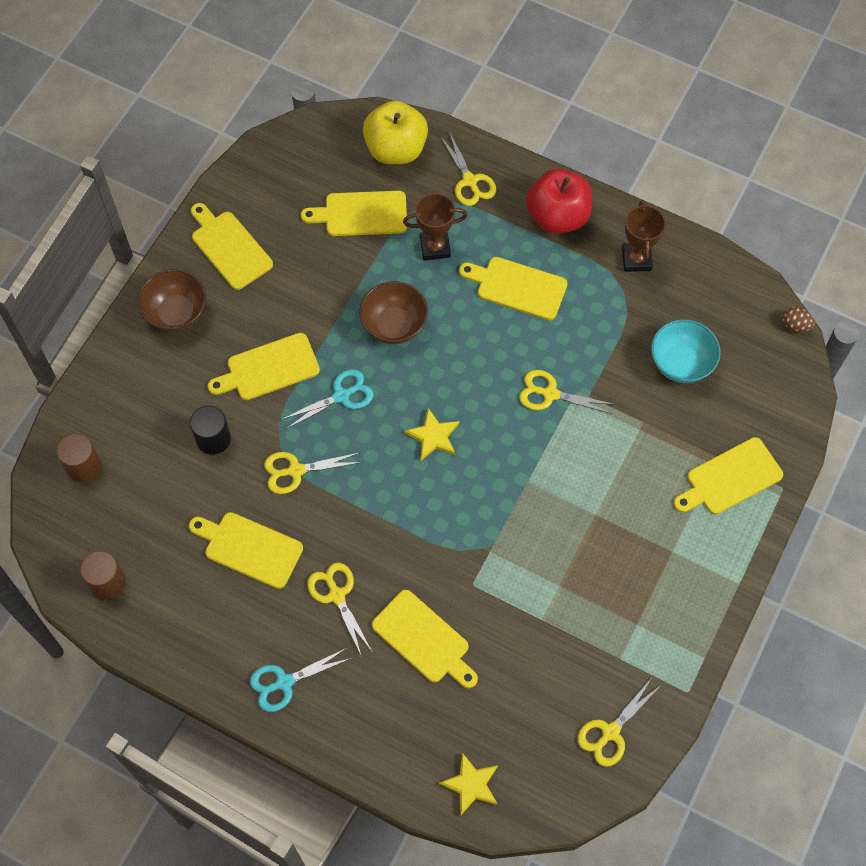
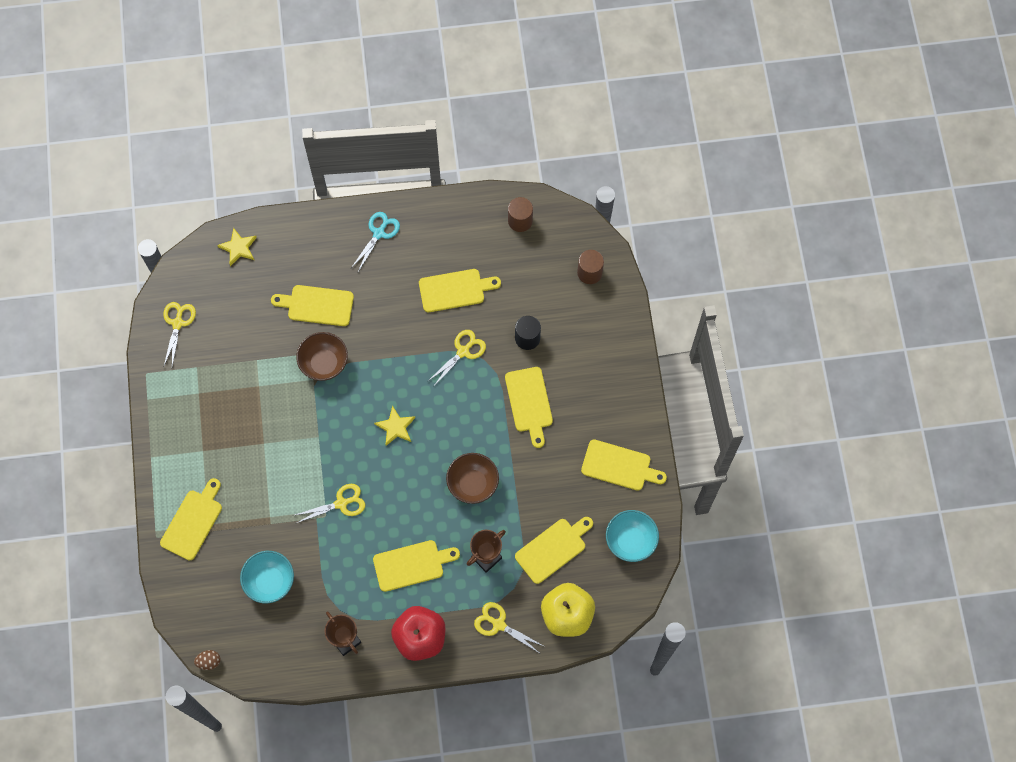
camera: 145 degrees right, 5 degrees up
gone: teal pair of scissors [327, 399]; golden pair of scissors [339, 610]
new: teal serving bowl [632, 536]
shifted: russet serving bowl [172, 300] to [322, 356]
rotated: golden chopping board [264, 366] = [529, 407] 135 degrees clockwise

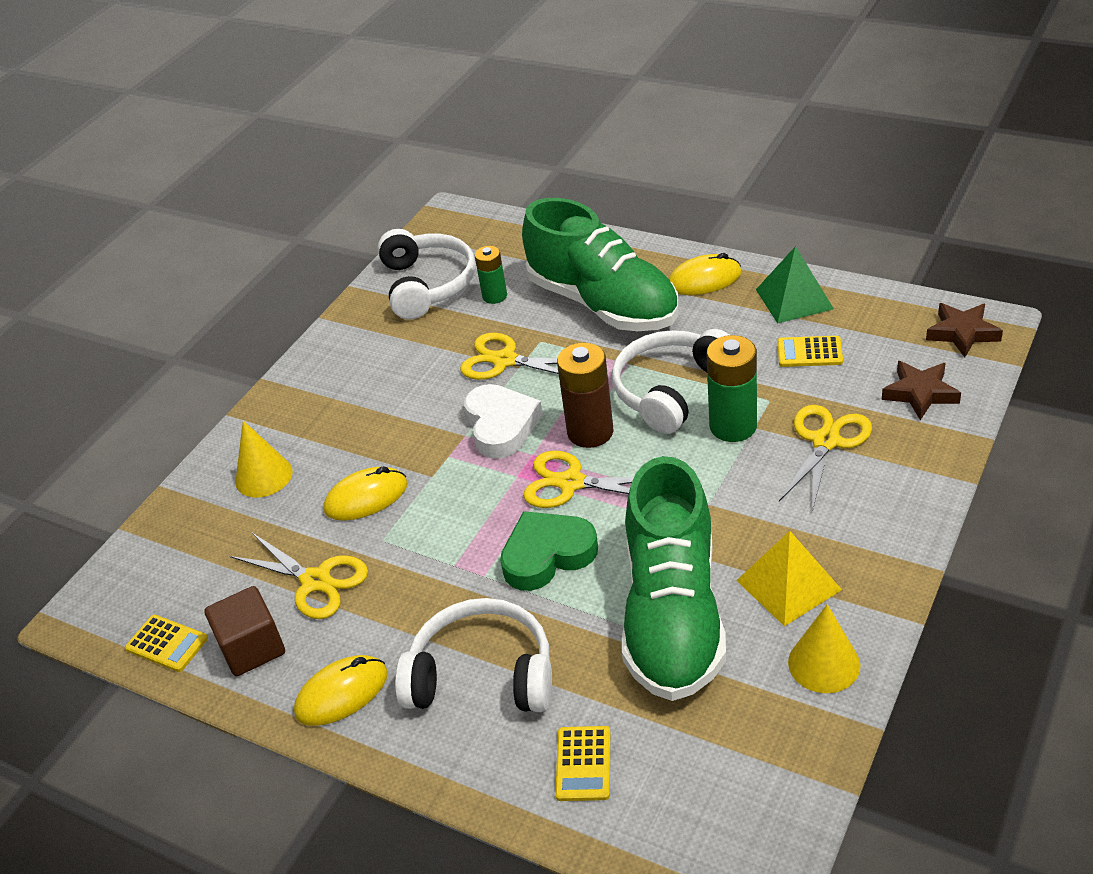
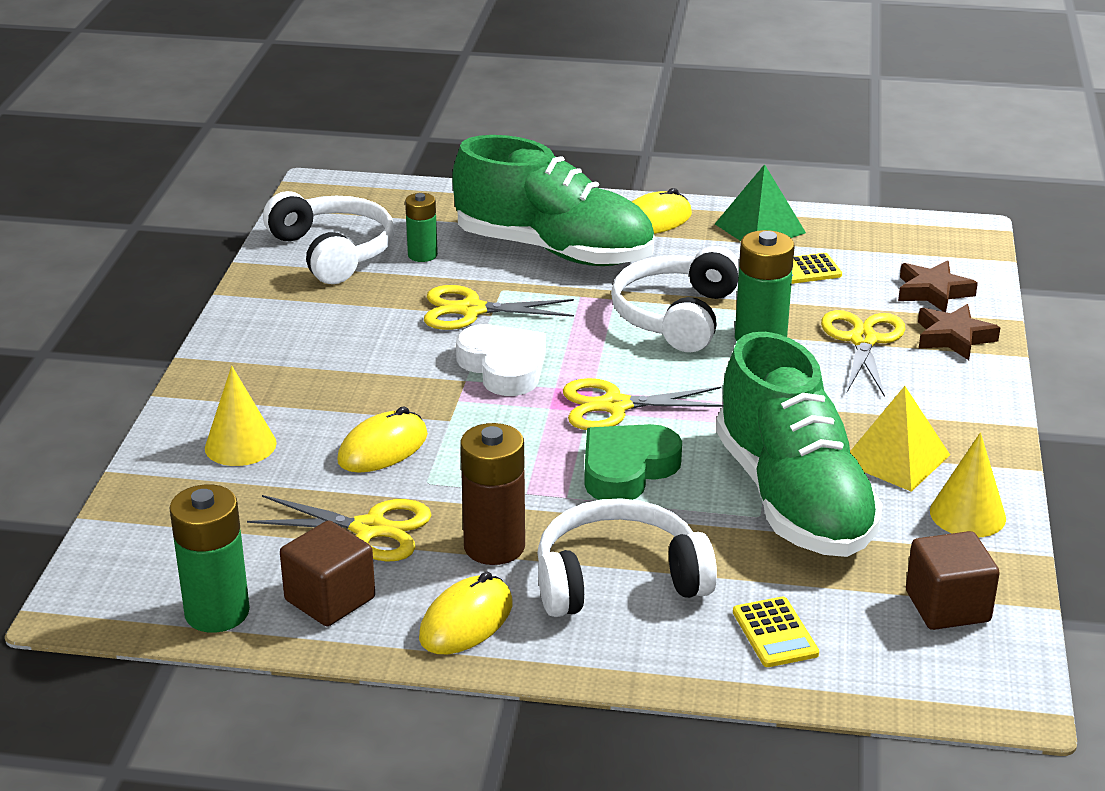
camera: 25 degrees left, 10 degrees down
new: russet solid cube [953, 580]
shifted: russet power cell [585, 395] to [492, 494]; russet star shape [964, 330] to [959, 332]
swapped: golden pocket calculator [166, 643] to leaf-green power cell [209, 558]

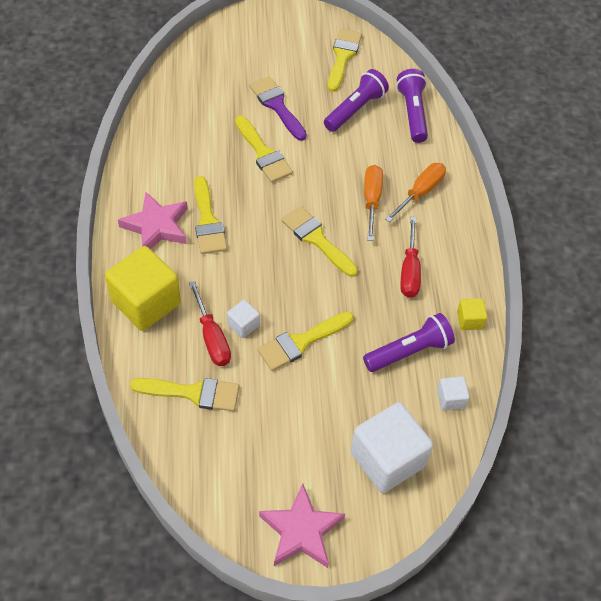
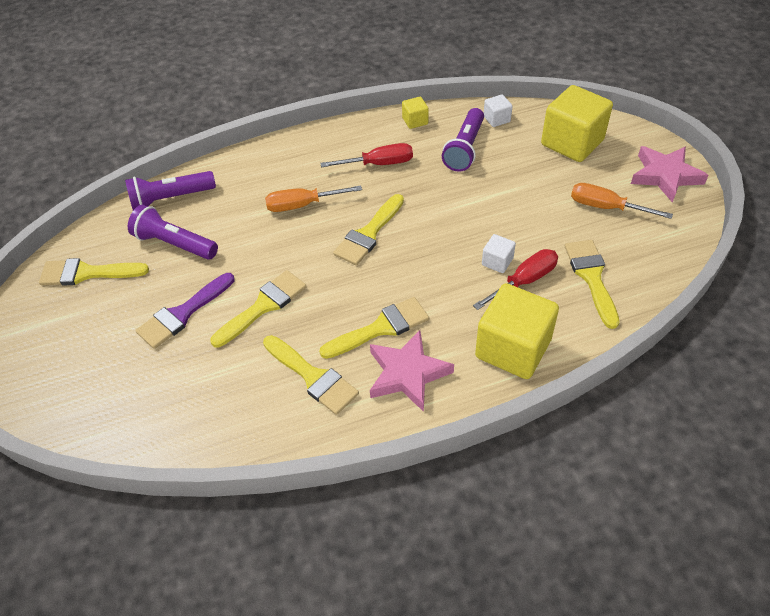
camera: 100 degrees left, 5 degrees down
shifted: golden paintbrush [306, 341] to [311, 375]; orange-coloured hand screwdriver [415, 192] to [622, 201]
repainted: pure white solid cube [391, 447] to golden solid cube [577, 123]
rotated: purple torch [409, 342] = [463, 140] 120 degrees counterclockwise

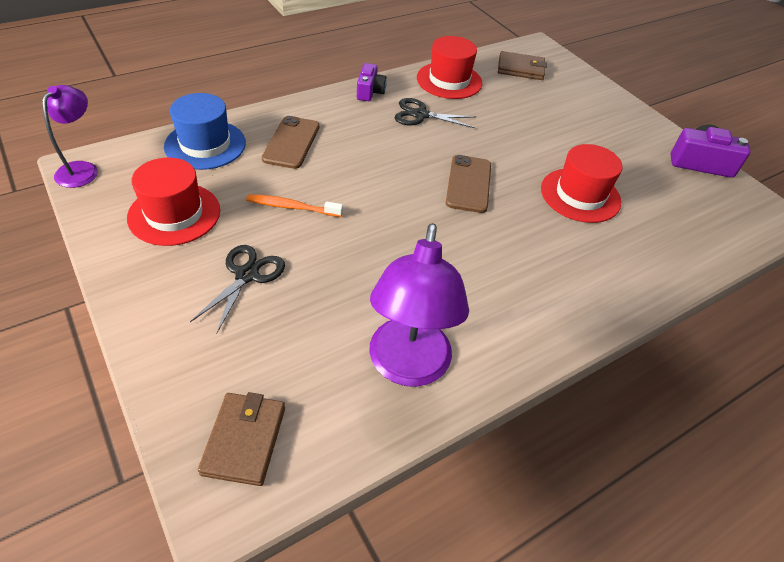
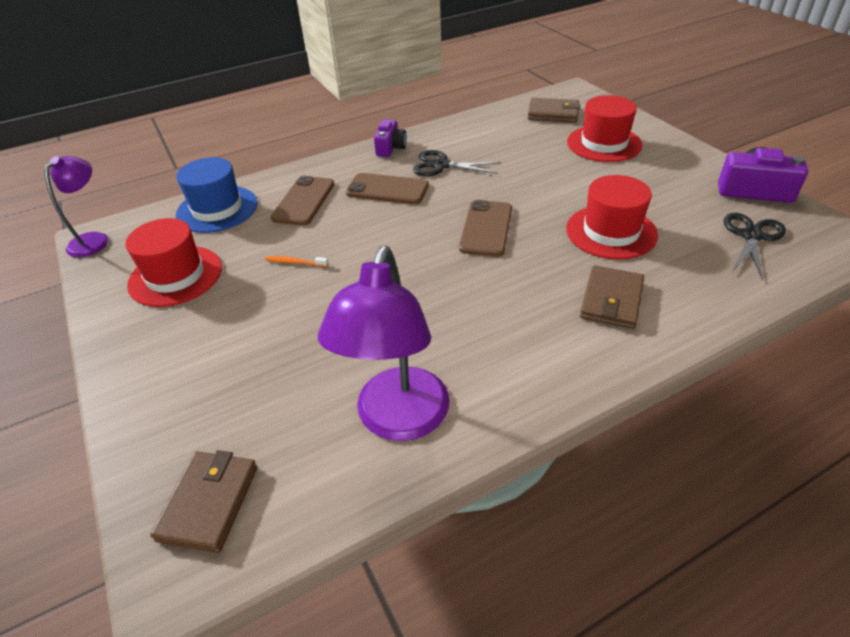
camera: 10 degrees right, 5 degrees down
new: russet smartphone [387, 188]; russet wallet [612, 297]
shifted: red hat [449, 67] to [604, 128]; ebony pair of scissors [237, 289] to [755, 247]
scaled: orange-coloured tooth brush [294, 205] = [296, 261] x0.64

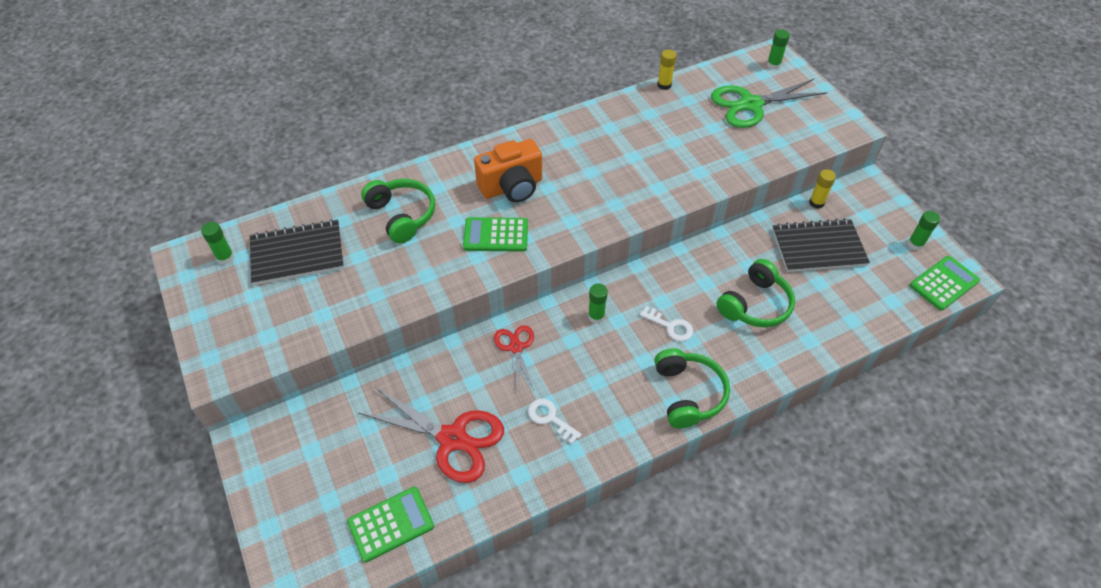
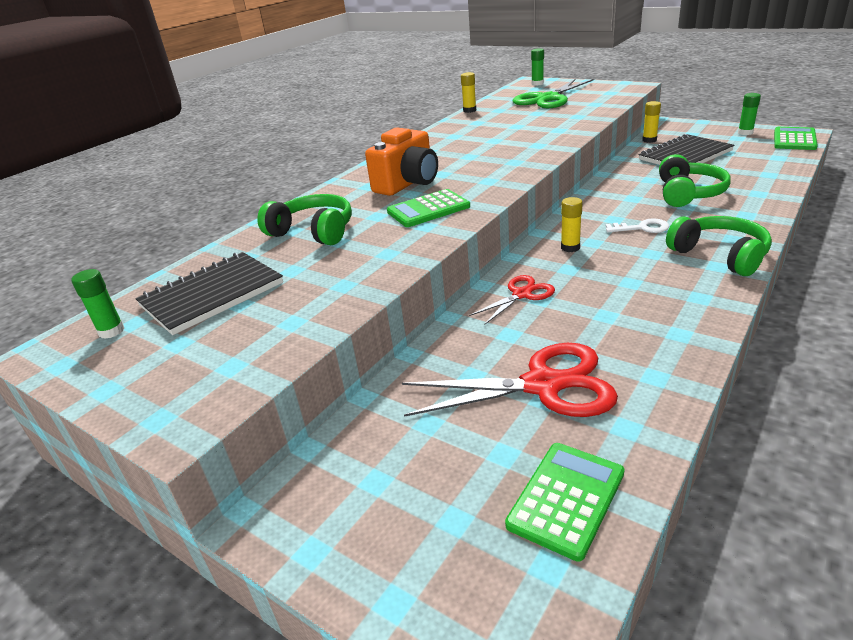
camera: 25 degrees left, 20 degrees down
gone: pure white key [555, 421]
repainted: leaf-green stick of glue [598, 303] to golden stick of glue [572, 224]
rotated: red pair of scissors [514, 358] = [512, 300] 90 degrees clockwise

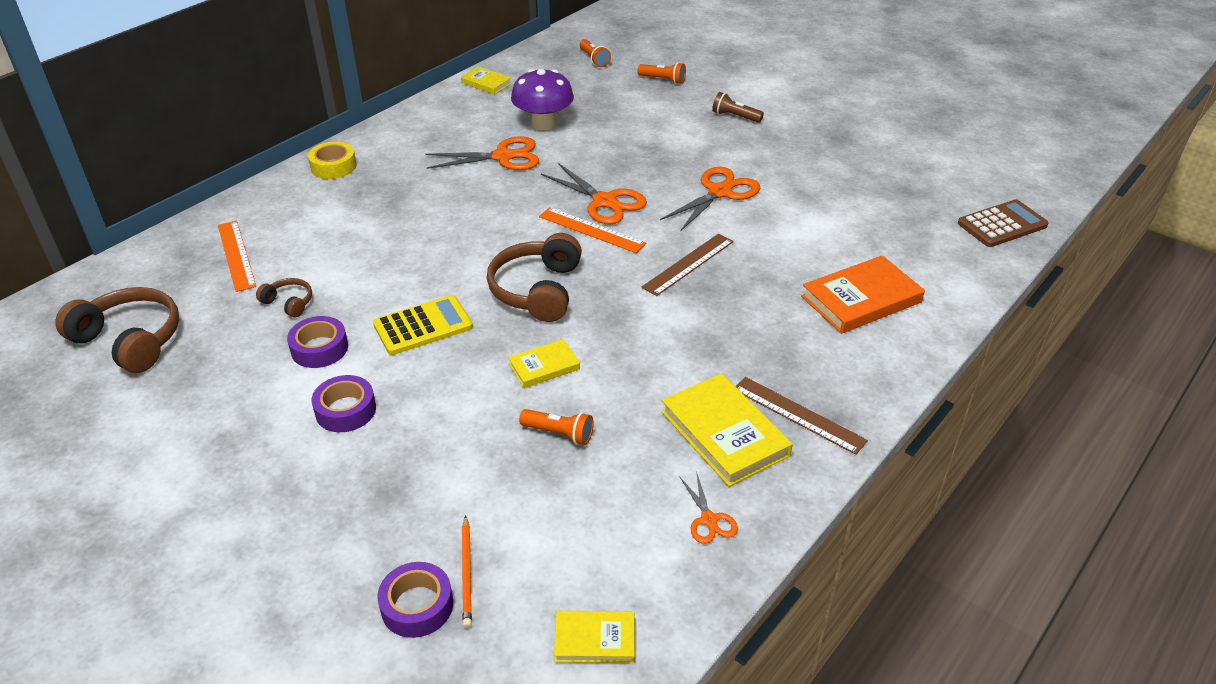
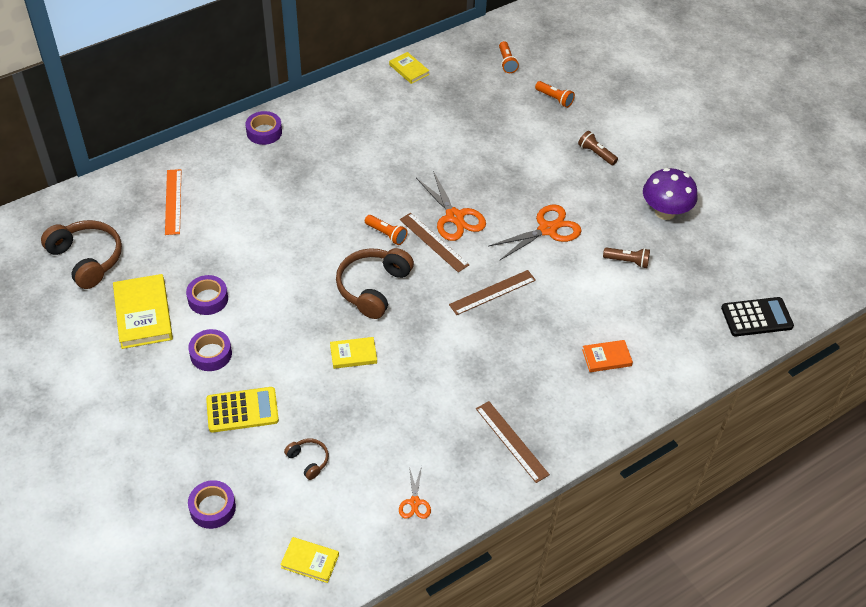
camera: 15 degrees right, 10 degrees up
gone: orange-coloured pair of scissors [482, 153]; orange-coloured pencil [467, 571]
new: russet torch [626, 258]
shifted: golden hardcover [727, 430] to [143, 311]; golden pocket calculator [423, 325] to [242, 409]; russet over-ear headphones [284, 297] to [306, 459]; orange-coloured torch [556, 427] to [386, 230]; purple fungus [542, 99] to [670, 194]
repainted: golden sticky tape [332, 160] to purple sticky tape [264, 128]; orange-coloured ruler [592, 230] to russet ruler [434, 242]; russet pocket calculator [1003, 223] to ebony pocket calculator [757, 316]
scaled: orange-coloured hardcover [863, 294] = [607, 356] x0.56

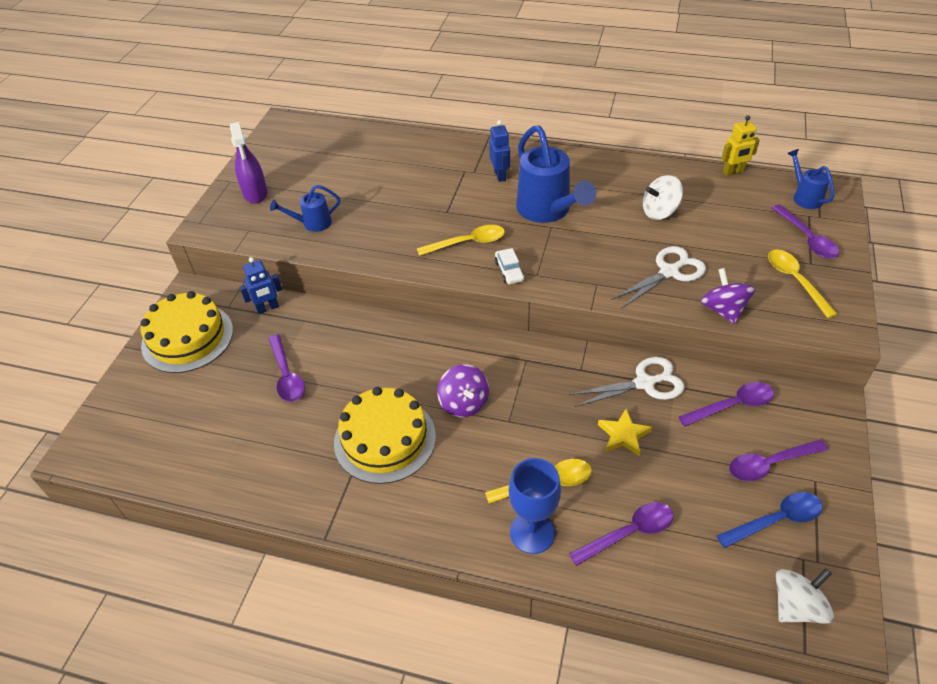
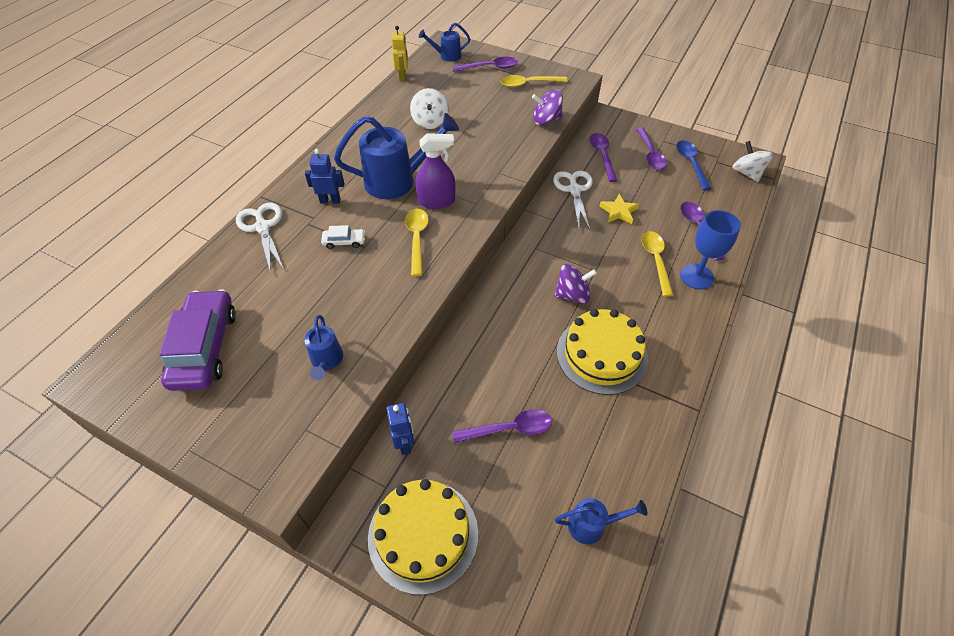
camera: 80 degrees left, 5 degrees up
new: purple toy car [197, 340]; cobalt watering can [601, 521]
shifted: pure white pair of scissors [658, 277] to [260, 238]; pure white toy car [509, 266] to [343, 237]; purple sprayer [248, 163] to [435, 171]

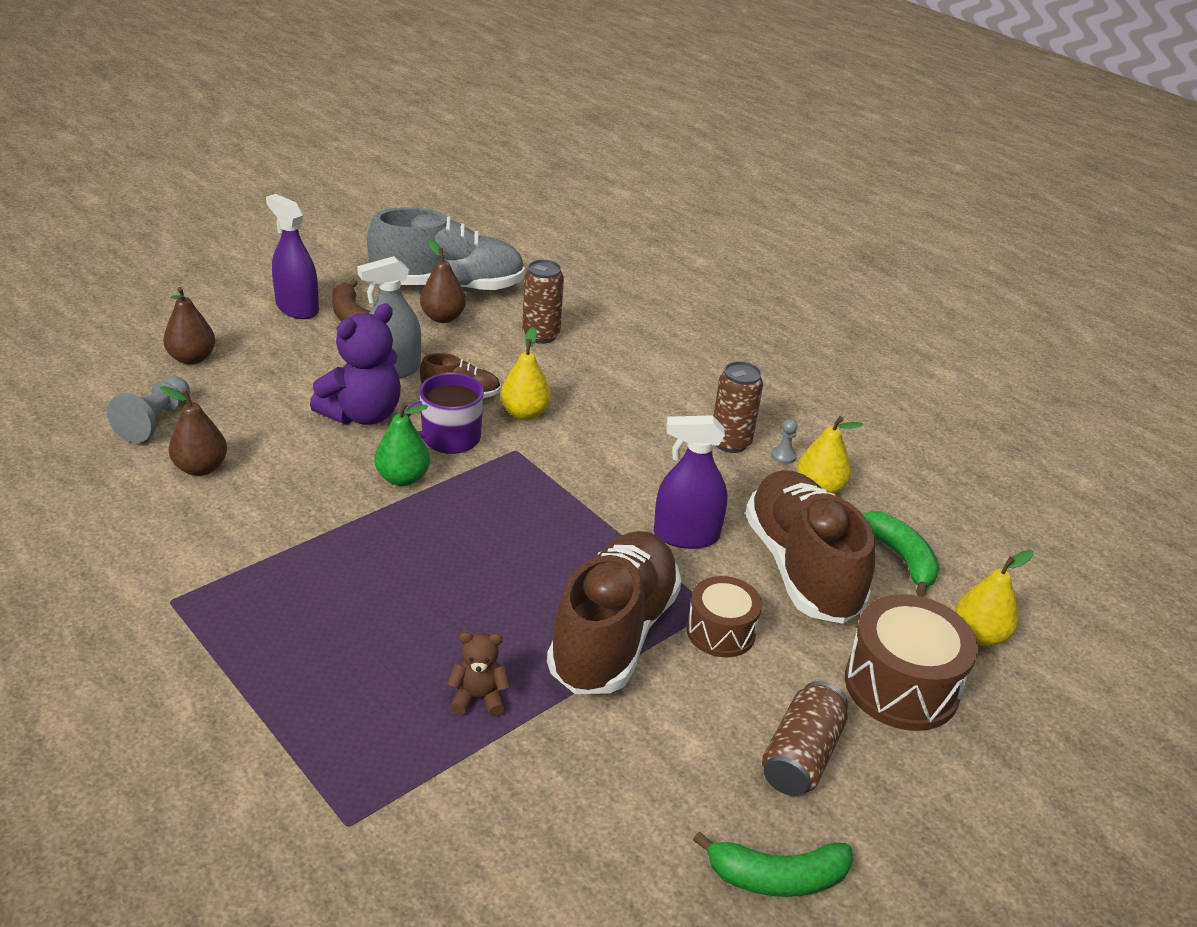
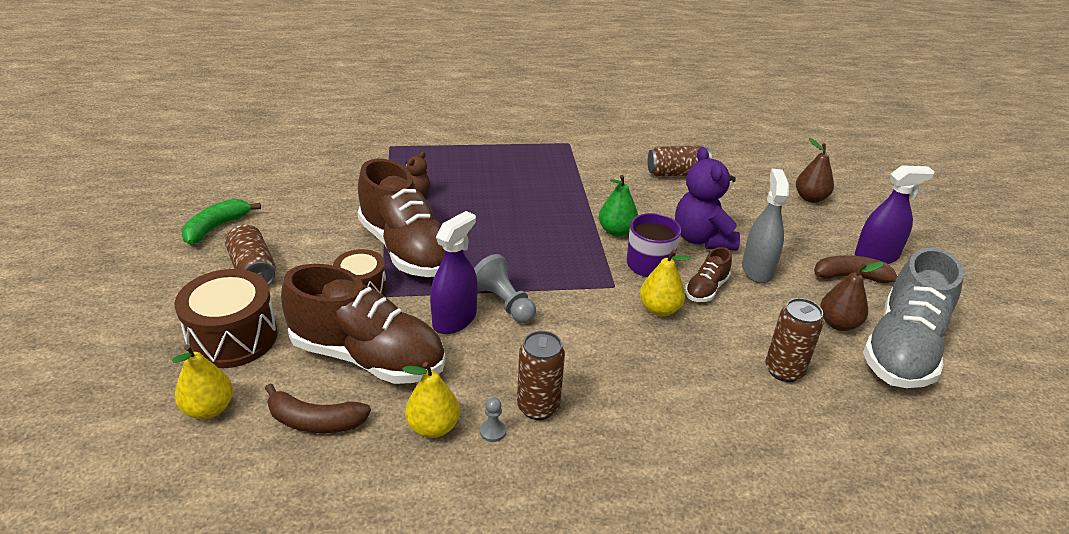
camera: 125 degrees right, 0 degrees up
shifted: ash-grey game pawn [148, 409] to [505, 288]
swapped: russet toy pear [193, 431] to russet can [680, 161]
repainted: leaf-green banana fruit [901, 554] to russet banana fruit [318, 408]

